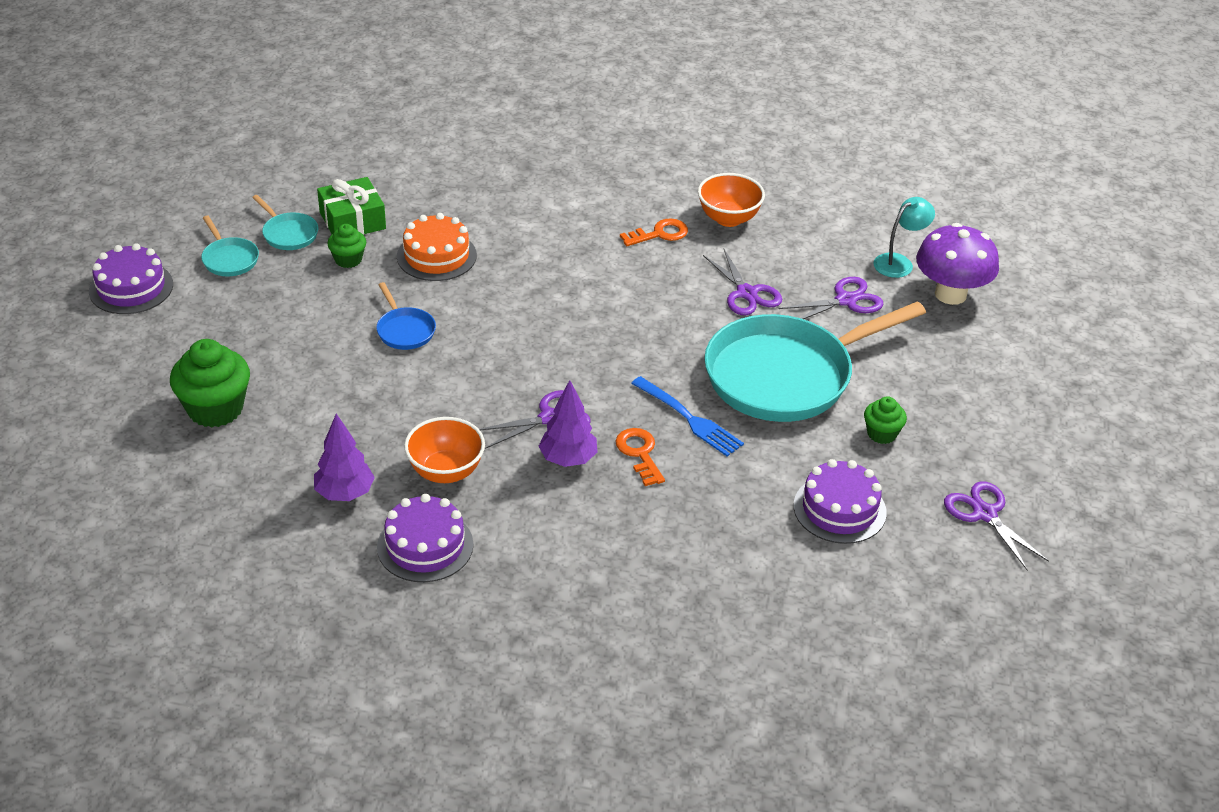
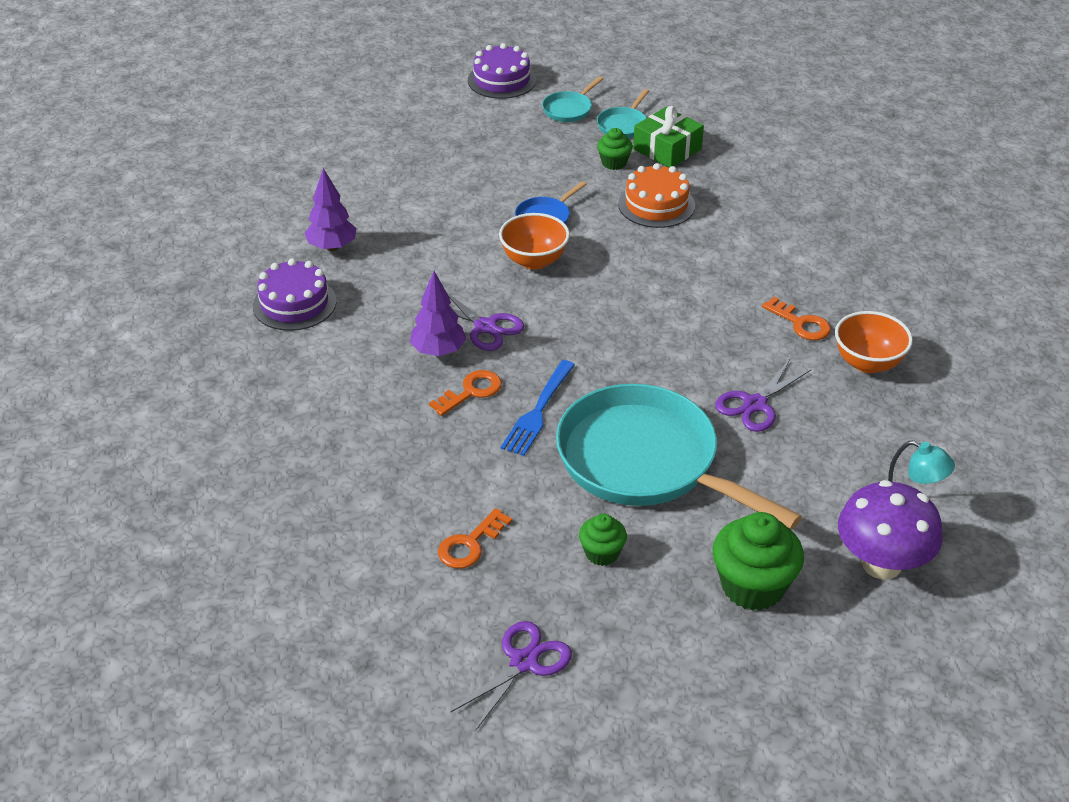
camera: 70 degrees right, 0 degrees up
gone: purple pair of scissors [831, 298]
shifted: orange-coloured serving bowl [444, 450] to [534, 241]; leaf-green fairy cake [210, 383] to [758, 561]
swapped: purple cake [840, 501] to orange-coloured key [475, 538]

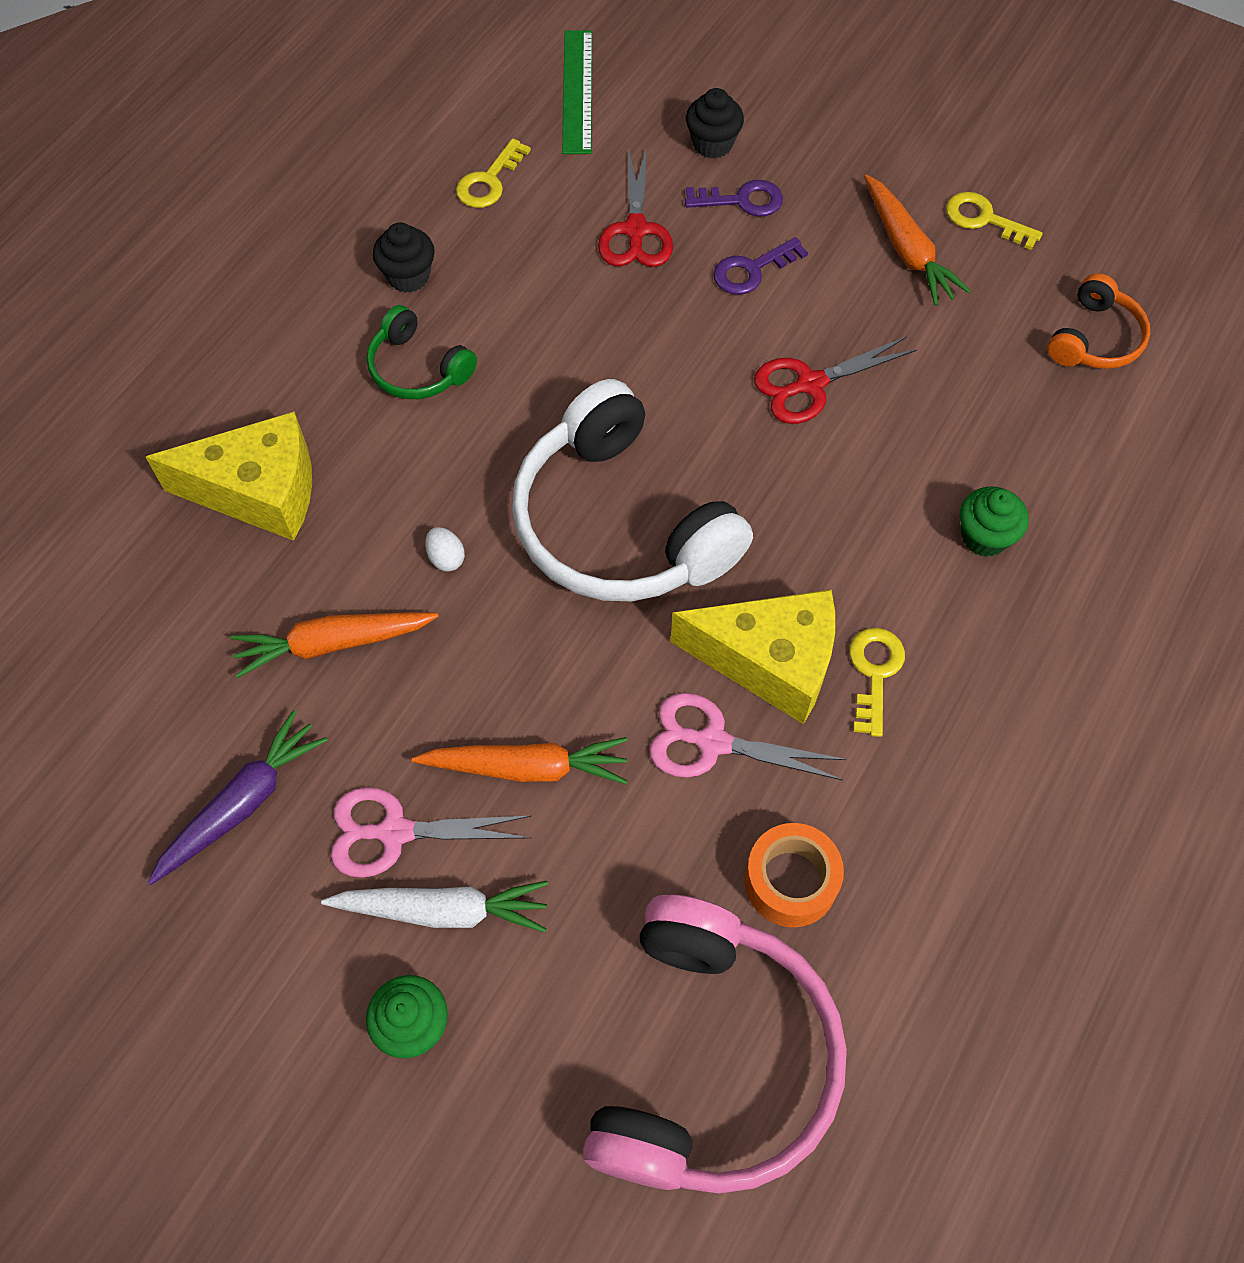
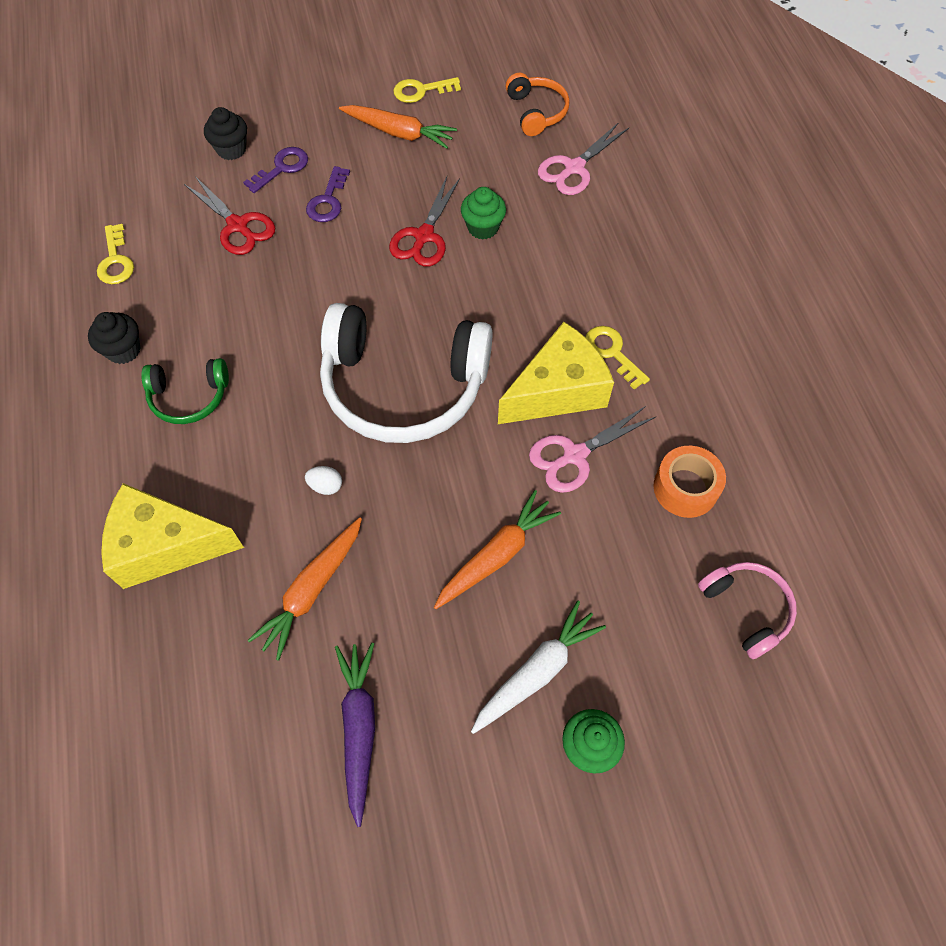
camera: 45 degrees left, 0 degrees up
gone: leaf-green ruler [577, 92]
shifted: leaf-green fairy cake [994, 521] to [483, 213]; pink pair of scissors [431, 832] to [583, 158]
rotated: golden piece of cheese [229, 476] = [172, 536] 135 degrees counterclockwise
scaled: pink over-ear headphones [715, 1044] = [747, 610] x0.48

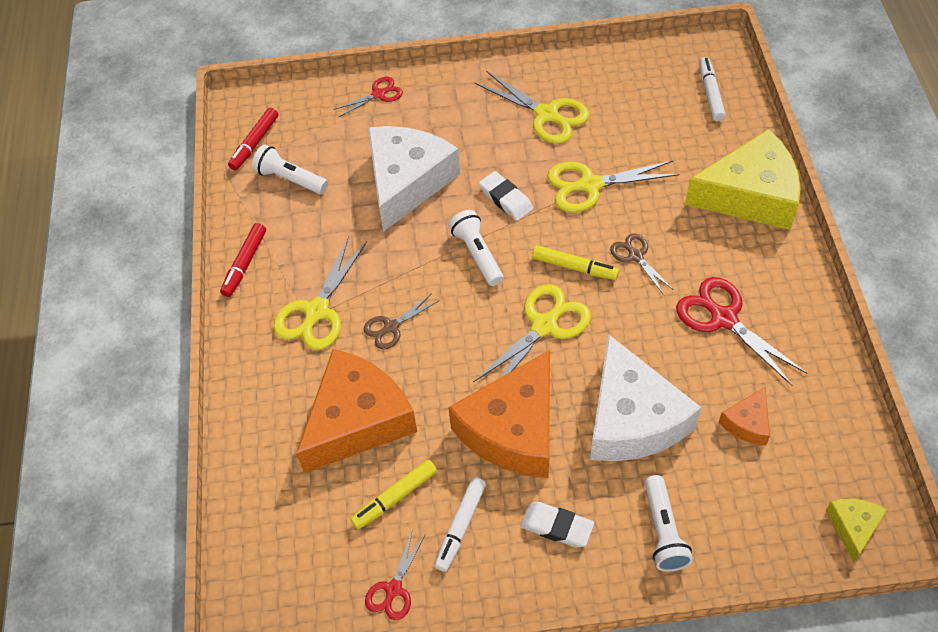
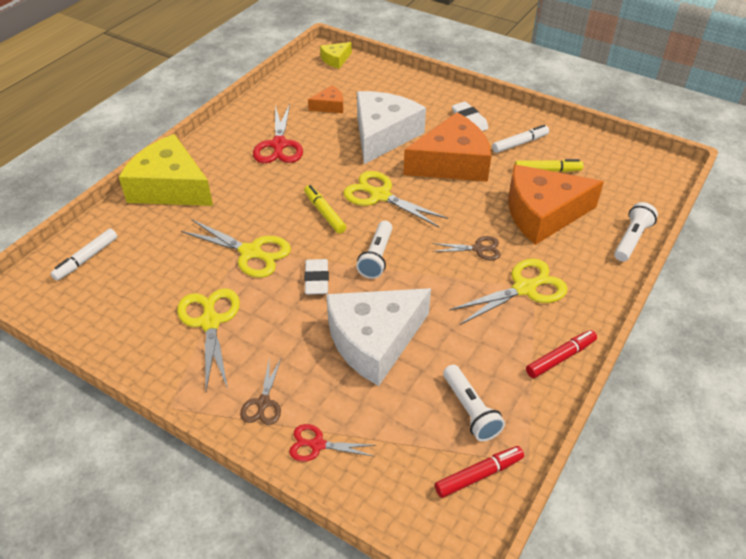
camera: 145 degrees left, 10 degrees down
gone: red pair of scissors [395, 576]
shifted: russet pair of scissors [642, 264] to [260, 392]; pure white torch [668, 523] to [636, 231]
rotated: golden pair of scissors [532, 333] = [395, 199] 45 degrees clockwise

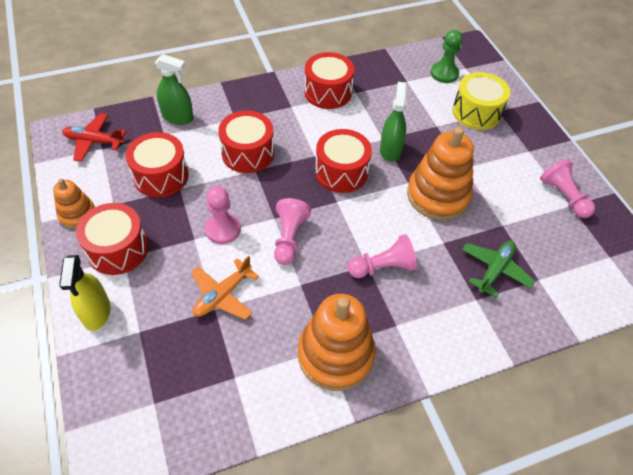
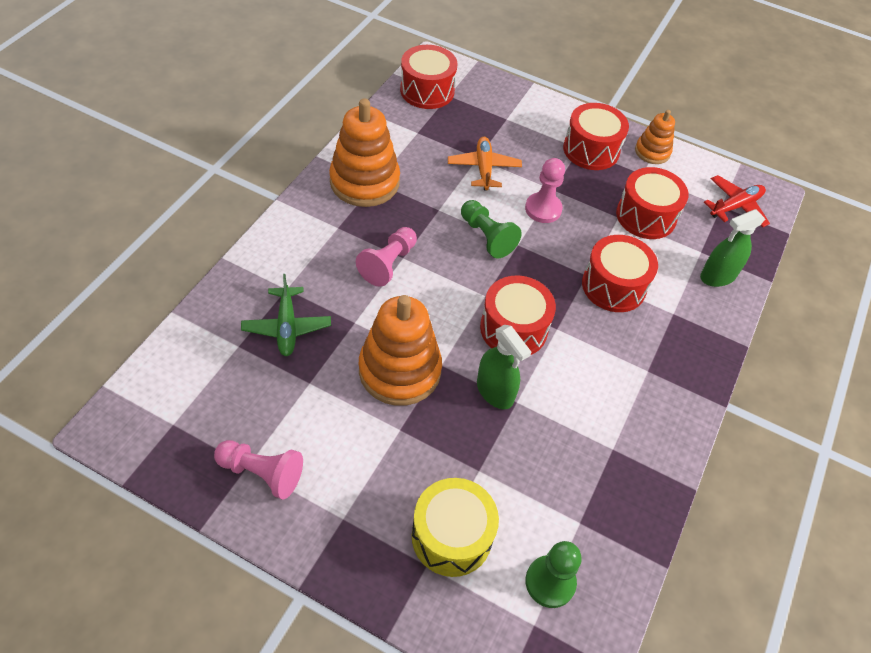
camera: 135 degrees right, 0 degrees up
gone: golden sprayer [84, 293]
shifted: red snare drum [329, 80] to [428, 77]
repainted: pink game pawn [292, 231] to leaf-green game pawn [491, 229]

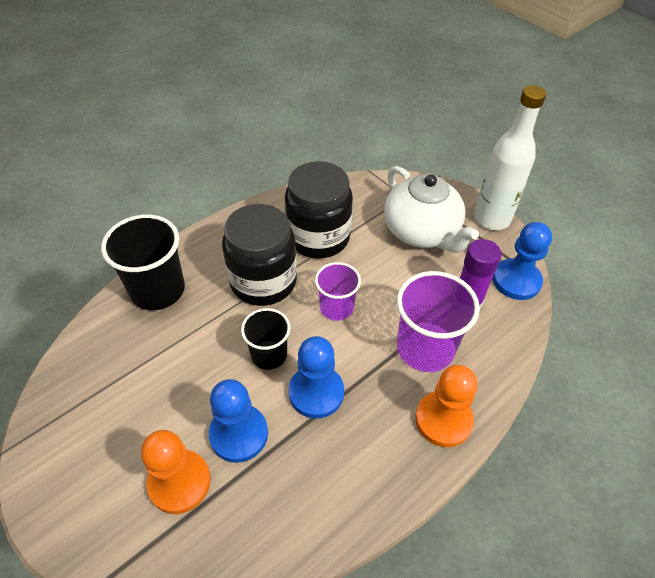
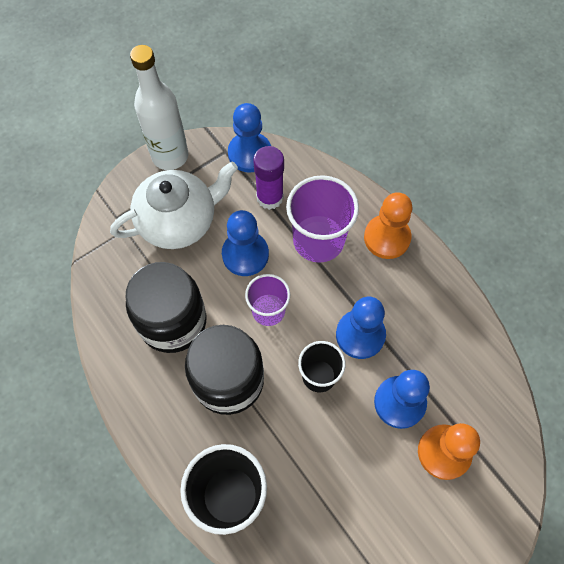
camera: 85 degrees left, 15 degrees up
new: cobalt game pawn [245, 243]

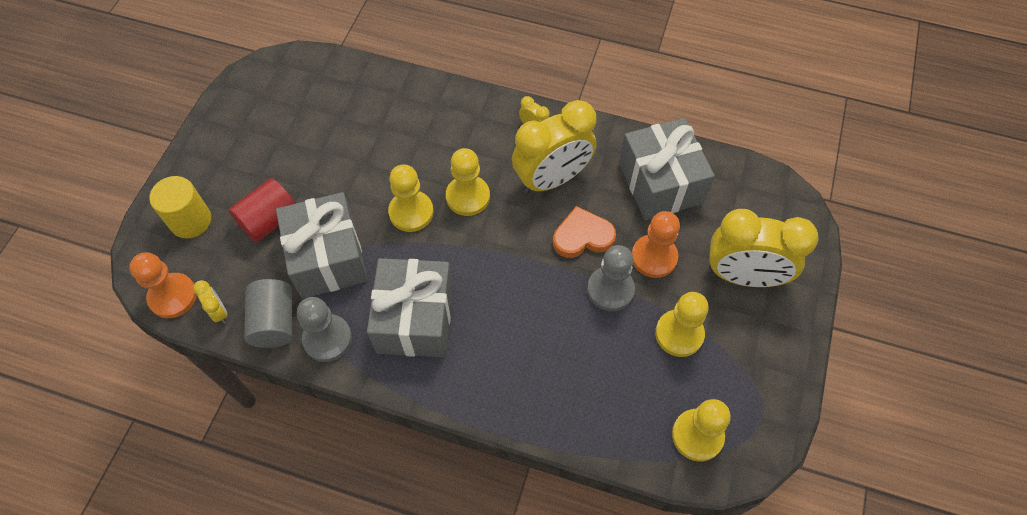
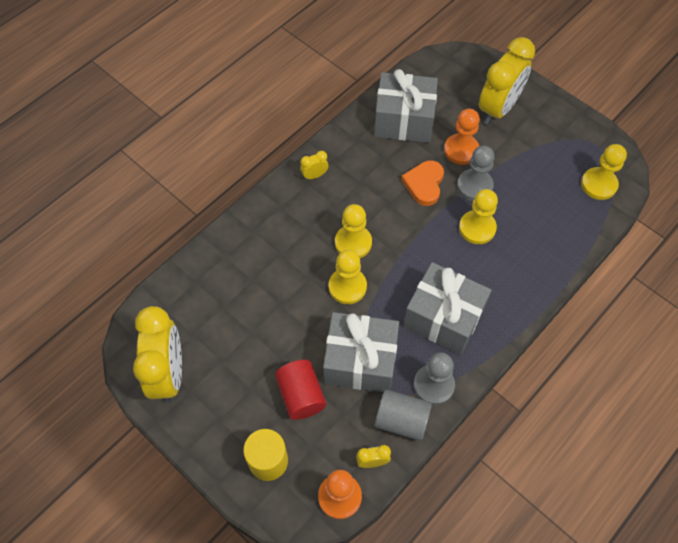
camera: 65 degrees left, 0 degrees up
shifted: golden clock [554, 147] to [157, 354]; golden game pawn [682, 324] to [478, 216]

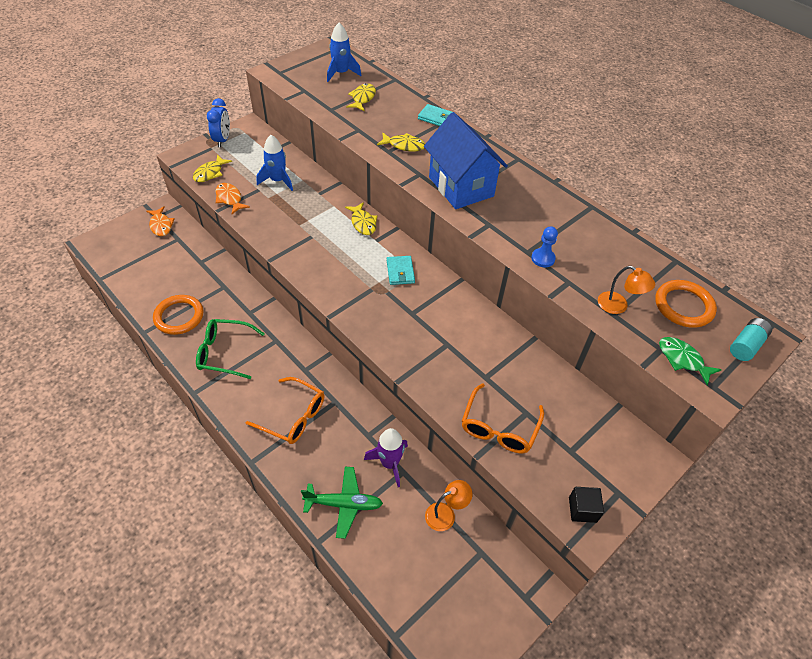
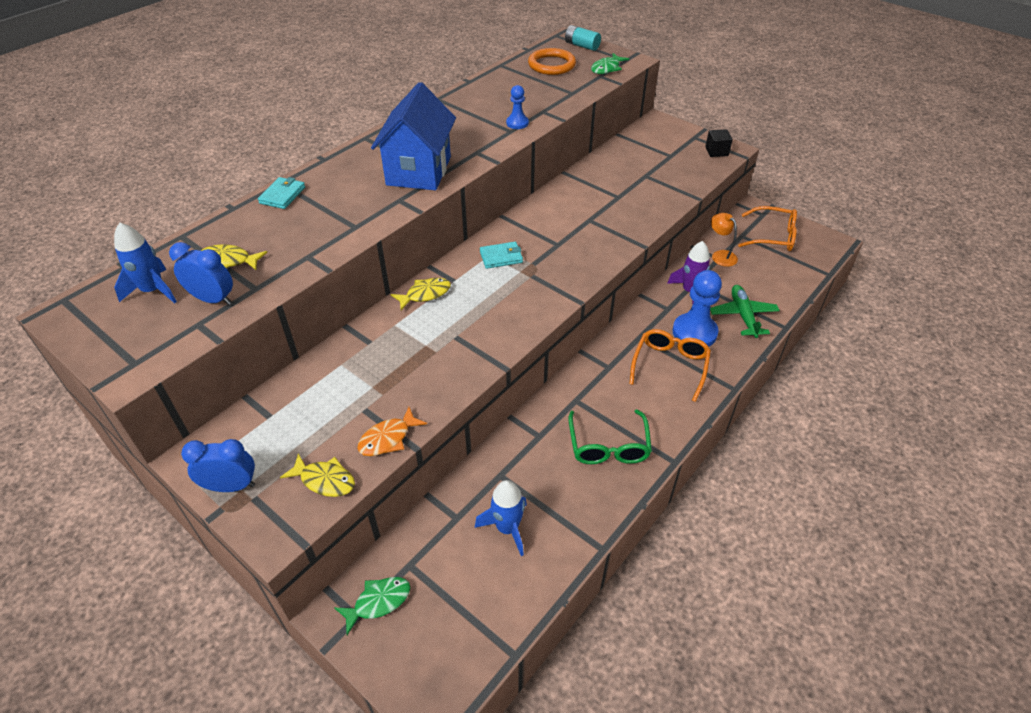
camera: 95 degrees left, 5 degrees down
gone: orange-coloured torus [178, 315]; golden fish [401, 141]; orange-coloured lamp [626, 290]
new: cobalt clock [201, 273]; cobalt game pawn [697, 308]
shifted: cobalt rocket [275, 163] to [501, 518]; orange-coloured glasses [503, 418] to [767, 228]
repainted: orange-coloured fish [160, 221] to leaf-green fish [372, 606]
rotated: cobalt house [466, 160] = [413, 136] 45 degrees counterclockwise

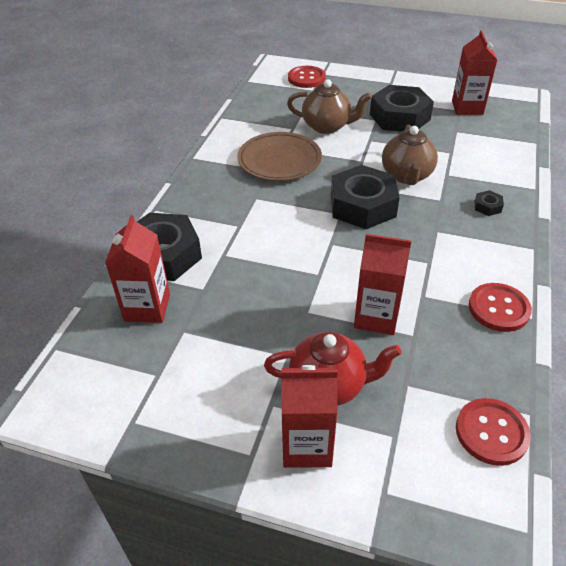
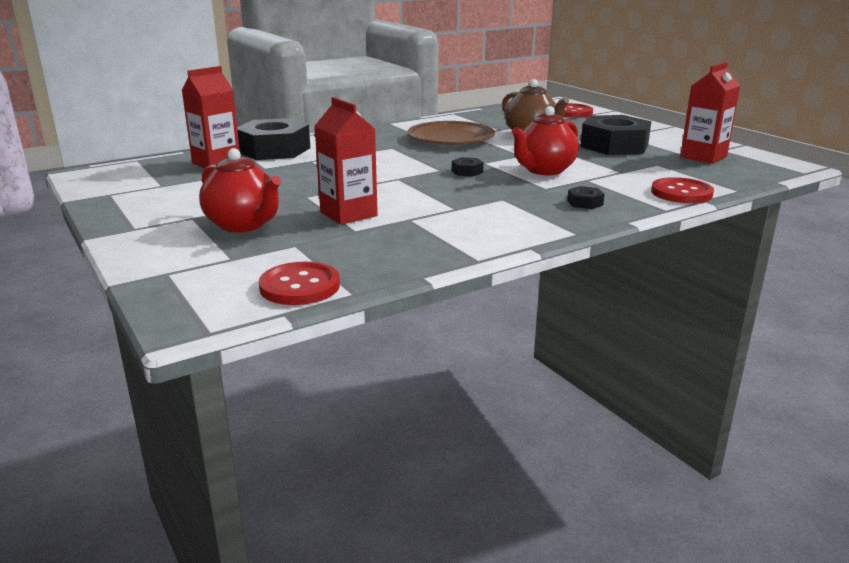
camera: 40 degrees right, 20 degrees down
gone: red carton [309, 416]
shifted: red button [500, 307] to [682, 190]
repainted: russet tea pot [410, 155] to red tea pot [545, 140]
scaled: ebony nut [365, 197] = [468, 166] x0.40

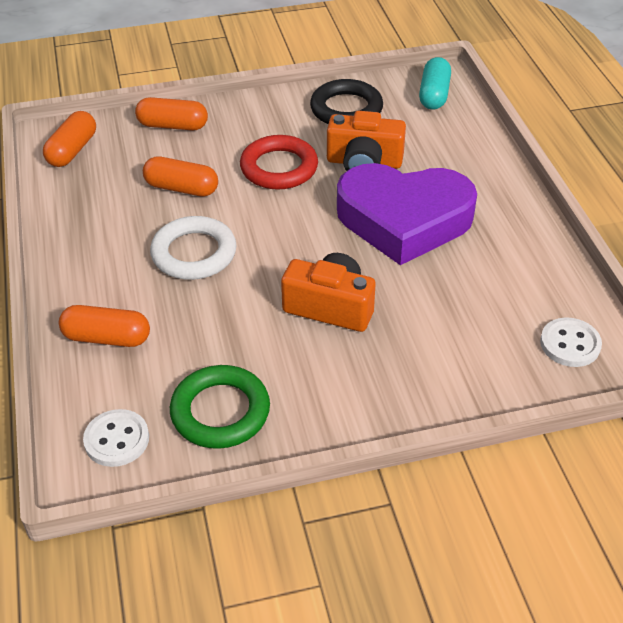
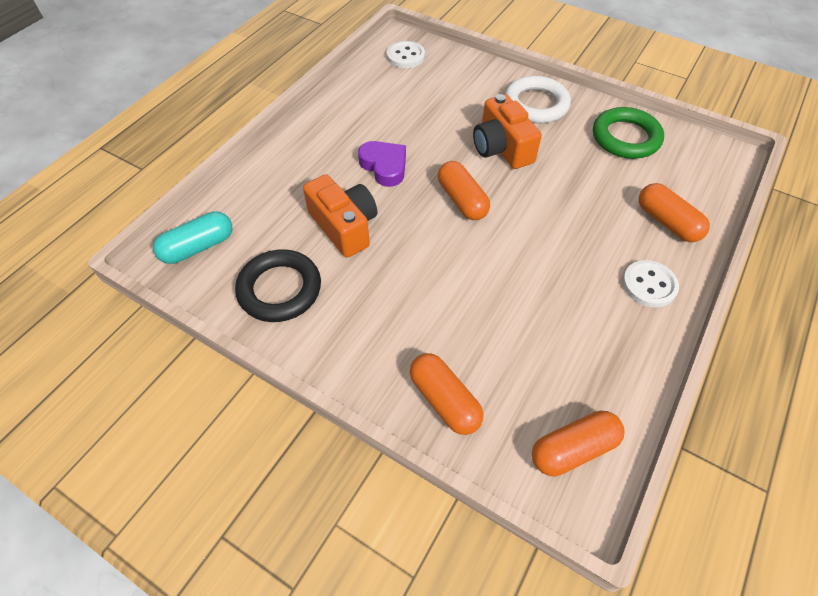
camera: 135 degrees left, 10 degrees up
gone: red torus [279, 162]
shifted: orange-coloured pill [180, 176] to [464, 190]; pure white torus [193, 248] to [538, 99]; pure white button [116, 438] to [650, 283]
scaled: purple heart shape [407, 214] = [382, 164] x0.47

